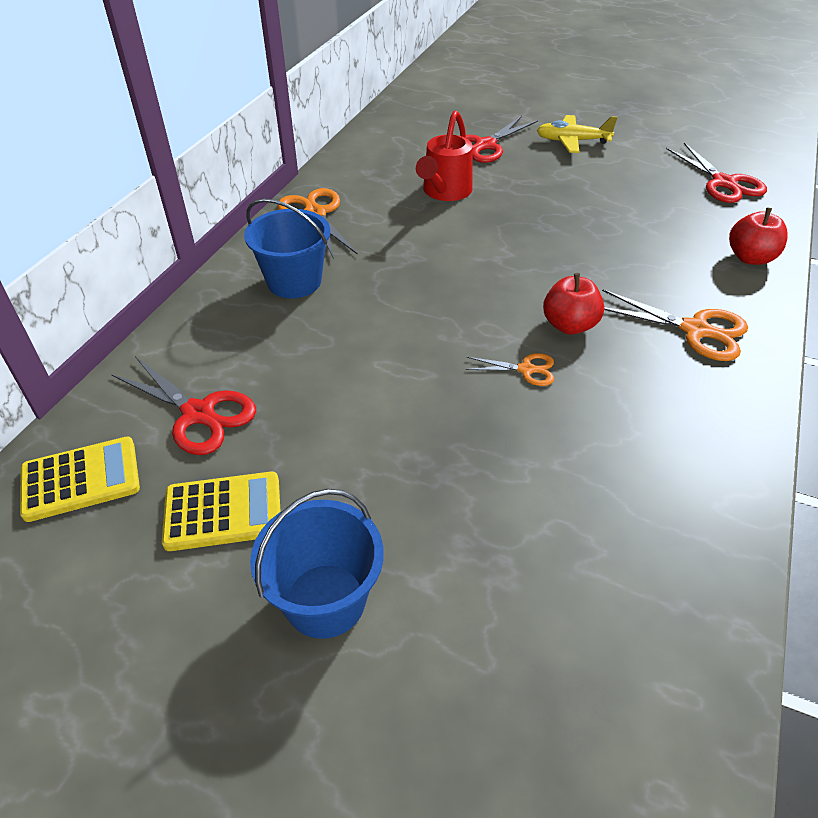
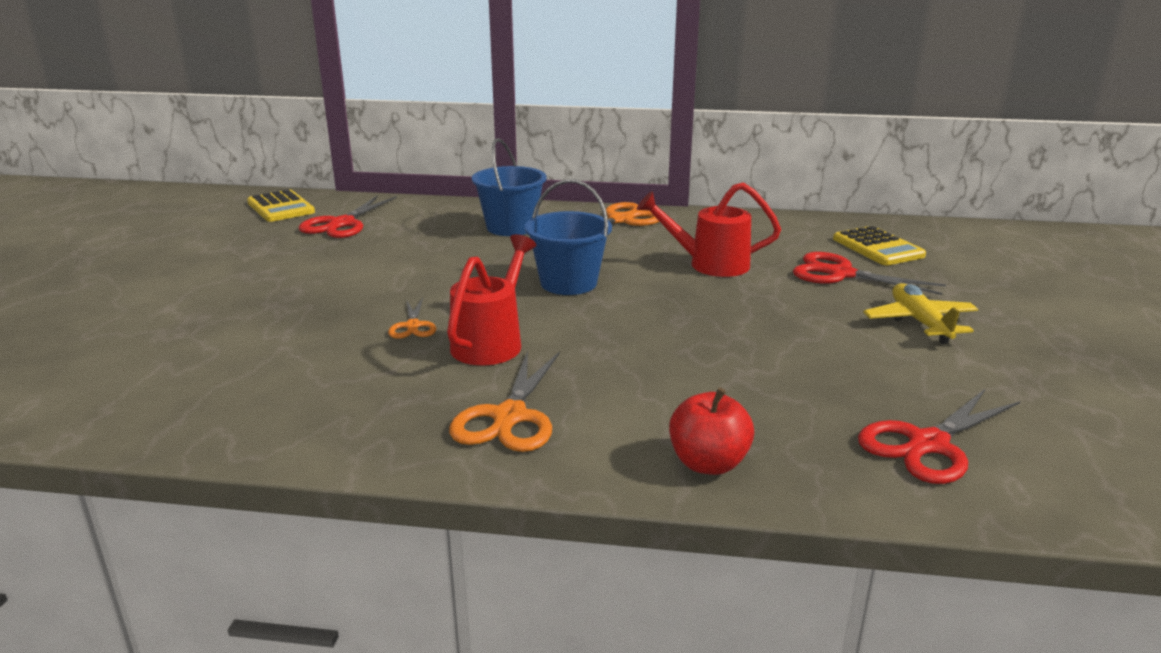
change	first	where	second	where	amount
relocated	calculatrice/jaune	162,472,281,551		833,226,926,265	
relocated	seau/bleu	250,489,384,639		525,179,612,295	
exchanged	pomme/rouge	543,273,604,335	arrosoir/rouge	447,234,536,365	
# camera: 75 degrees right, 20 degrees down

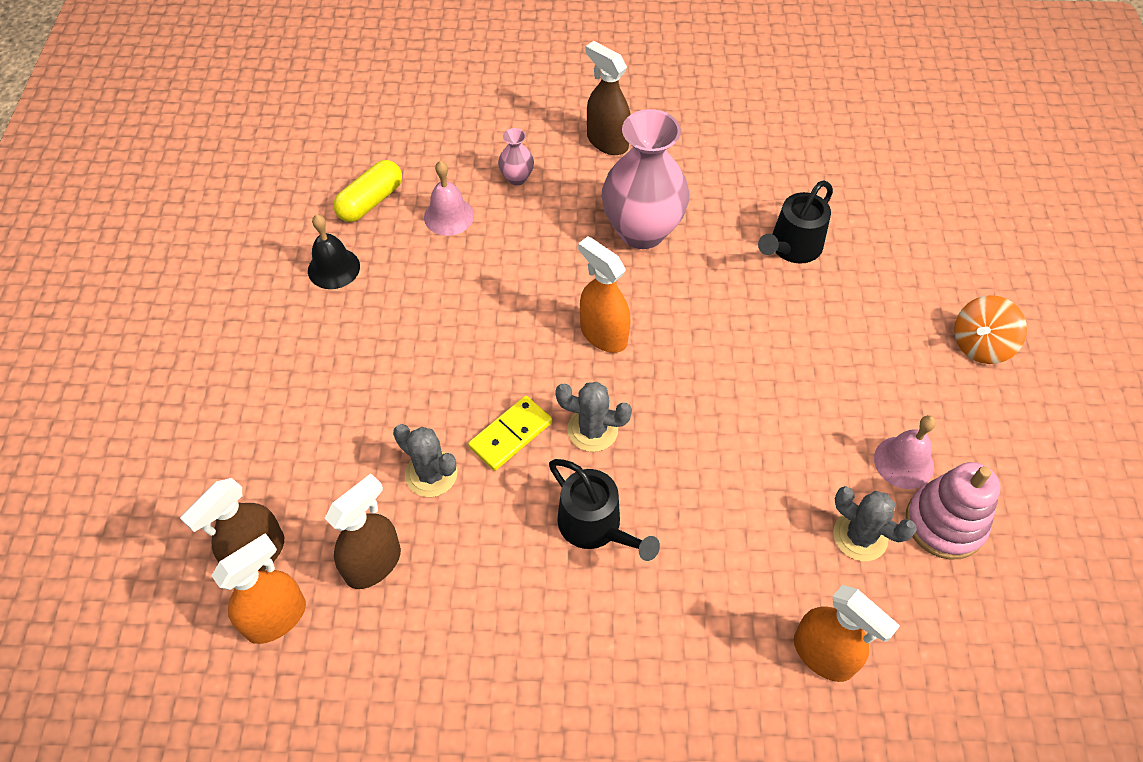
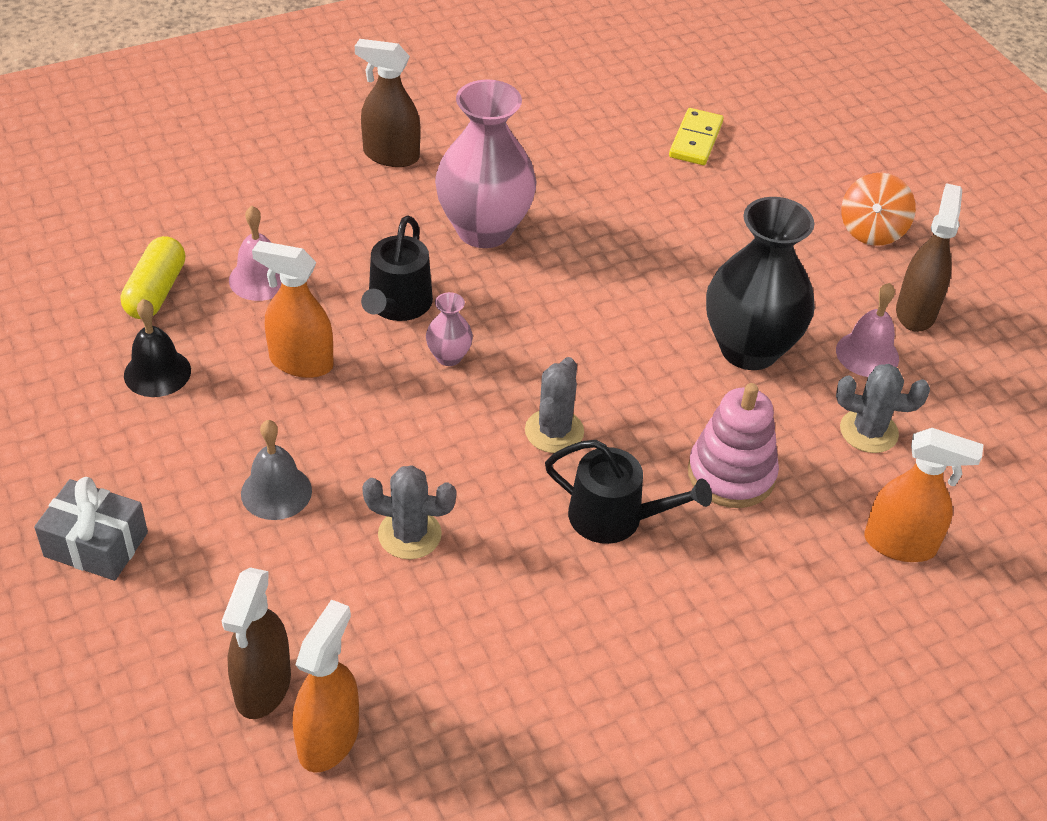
change	first	where	second	where	amount
relocated	vaporisateur/marron	324,474,401,589		896,183,962,332	
relocated	domino/jaune	468,396,552,471		669,108,724,165	
relocated	vase/rose	498,128,534,185		426,292,473,366	
spun	cactus/gris	555,382,632,452		525,357,584,453	60 degrees counterclockwise
relocated	vaporisateur/orange	578,236,630,353		252,241,334,378	
relocated	arrosoir/noir	758,180,833,264		361,215,433,321	
relocated	jouet à empiler/rose	906,462,1000,559		688,383,779,508	
appeared			cadeau/gris	34,477,148,581	
appeared			cloche/gris	241,420,312,520	
appeared			vase/noir	706,197,815,370	
# camera: 30 degrees left, 10 degrees down

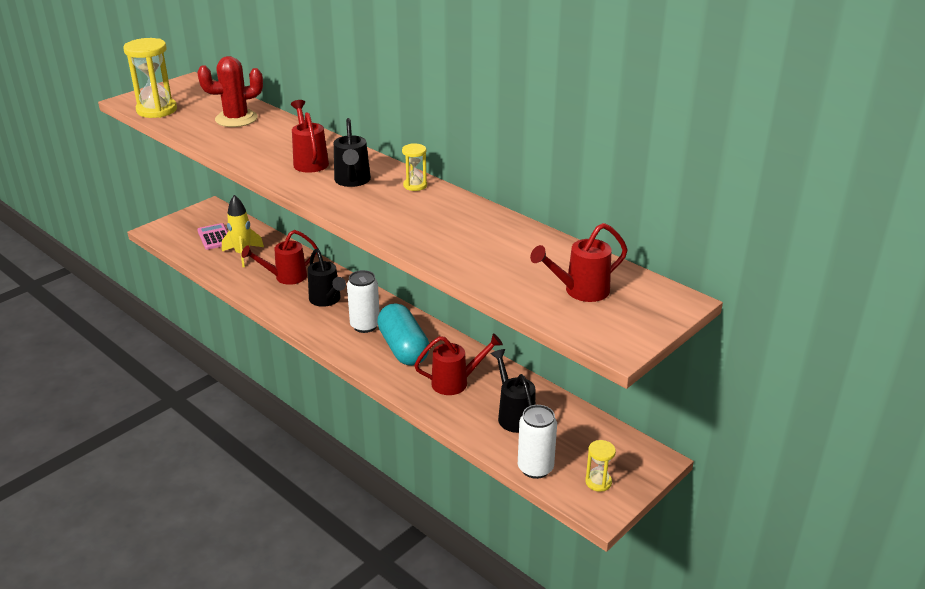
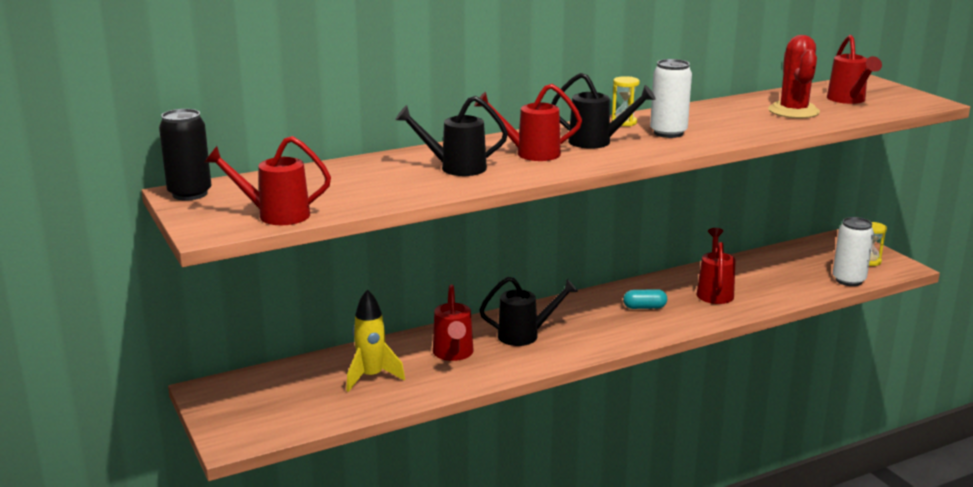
change	first	where	second	where	amount
exchanged	sablier/jaune	123,38,177,118	arrosoir/rouge	205,136,331,225	
relocated	cactus/rouge	197,56,263,127		768,35,820,118	
missing	calculatrice/rose	197,223,228,250			
relocated	canette/blanc	347,270,380,333		650,59,692,138	
size	gélule/turquoise	377,303,429,366		623,289,667,309	x0.48
relocated	arrosoir/noir	491,349,536,433		395,96,508,176	
appeared			canette/noir	159,109,211,200	
# camera: 70 degrees left, 10 degrees down

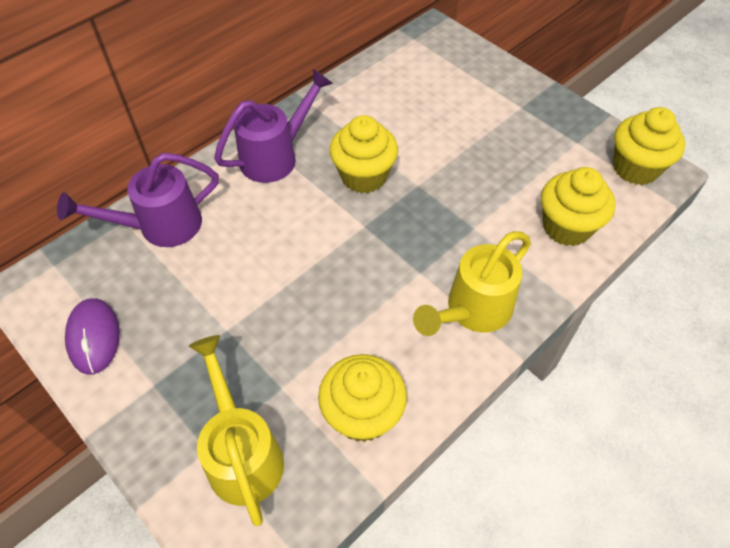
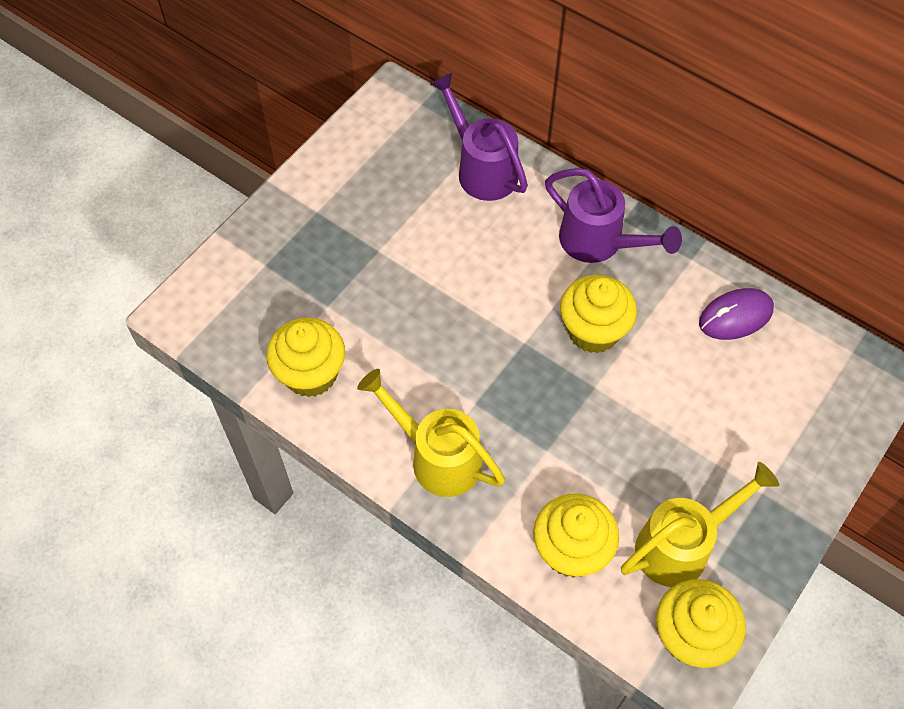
change	first	where	second	where	amount
relocated	souris/violet	65,298,120,375		699,288,774,340	
relocated	arrosoir/jaune	189,335,284,526		621,462,779,587	
# camera: 80 degrees right, 5 degrees up

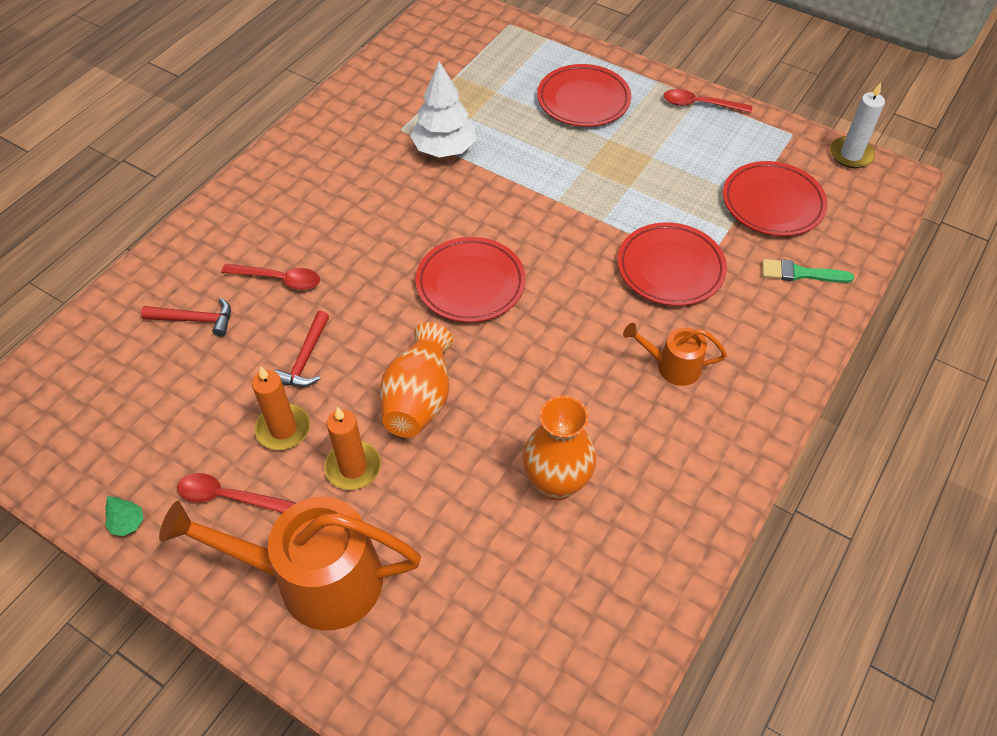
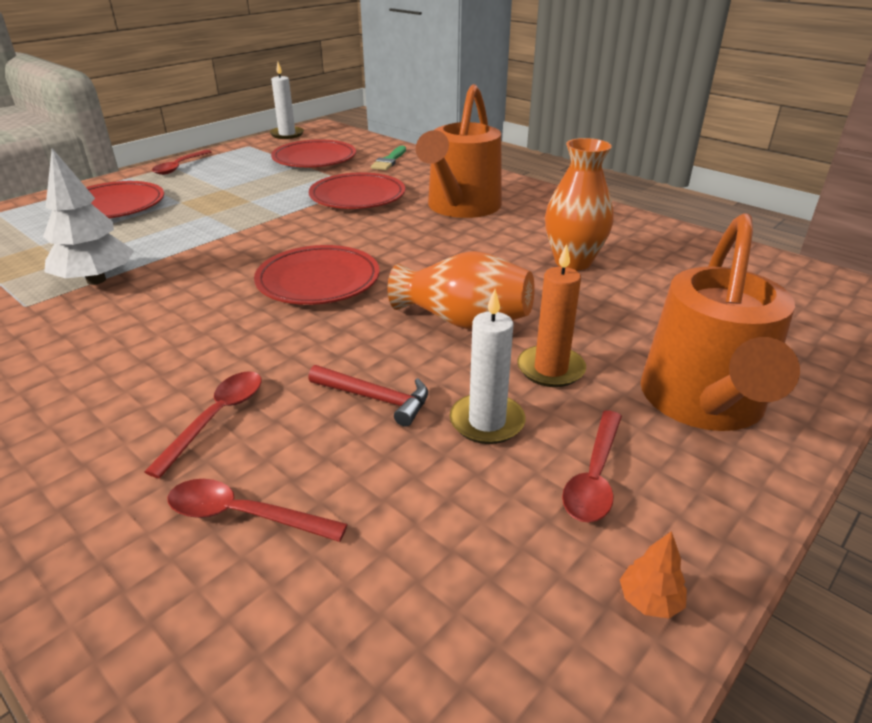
change	first	where	second	where	amount
colour	arbre/vert	105,496,144,536	arbre/orange	620,531,687,618	
exchanged	marteau/rouge	141,298,231,337	cuillère/rouge	167,479,348,542	
colour	bougie/orange	252,366,310,450	bougie/blanc	449,289,526,444	
size	arrosoir/orange	623,323,727,386		416,84,502,218	x2.01
# camera: 80 degrees left, 20 degrees down

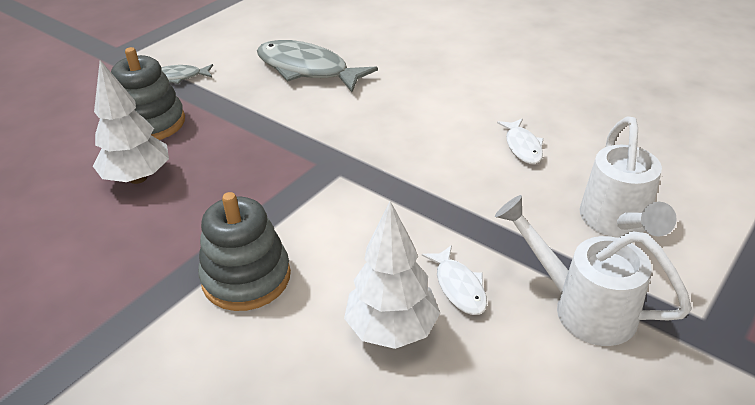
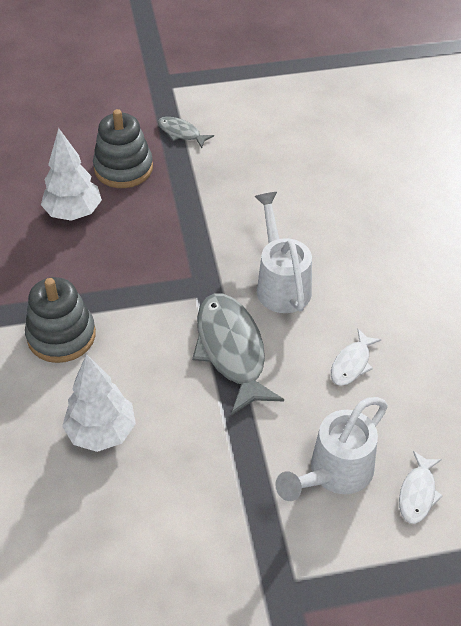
change	first	where	second	where	amount
relocated	poisson/gris	257,40,378,92		192,294,284,415	
relocated	poisson/blanc	422,245,487,315		399,451,443,524	
relocated	arrosoir/blanc	495,195,692,346		254,192,312,313	
# camera: 40 degrees right, 10 degrees up

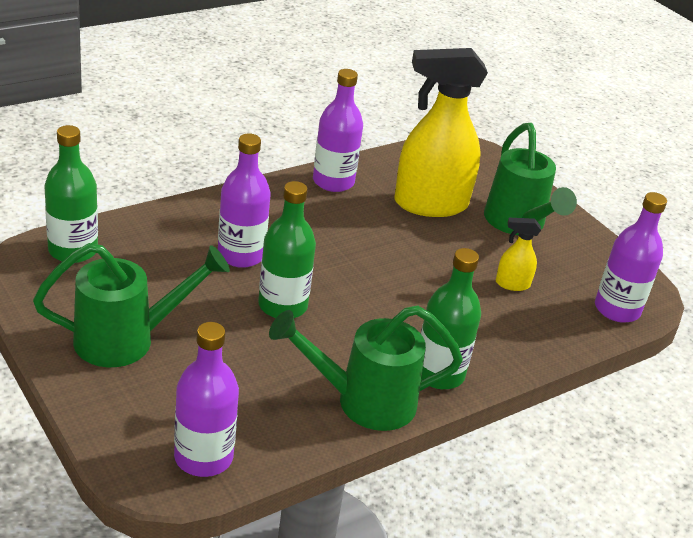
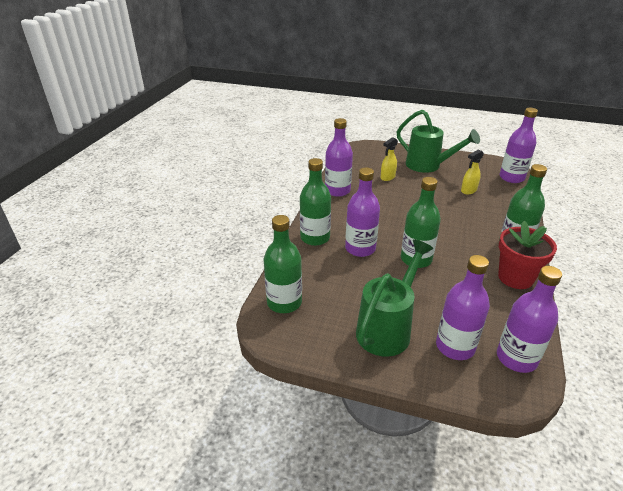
change	first	where	second	where	amount
exchanged	arrosoir/vert	269,305,463,431	pot de fleurs/rouge	498,221,557,289	
size	vaporisateur/jaune	394,48,488,217		381,137,398,181	x0.43
appeared			bouteille/vert	300,158,331,246	
appeared			bouteille/violet	436,255,490,360	
# camera: 35 degrees left, 0 degrees up

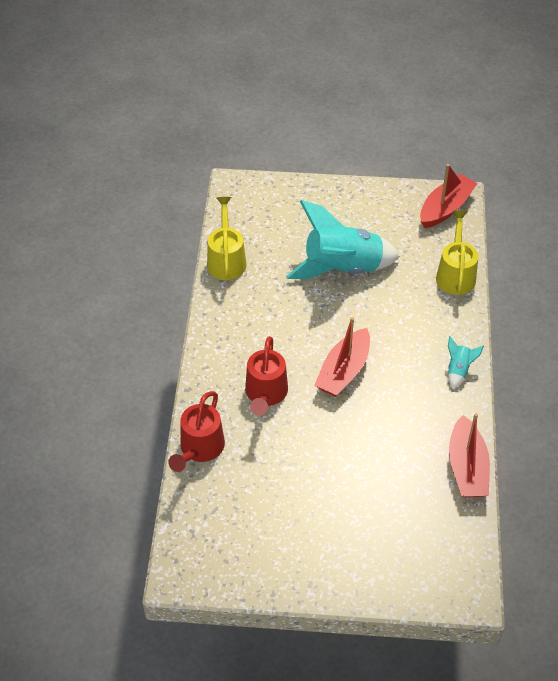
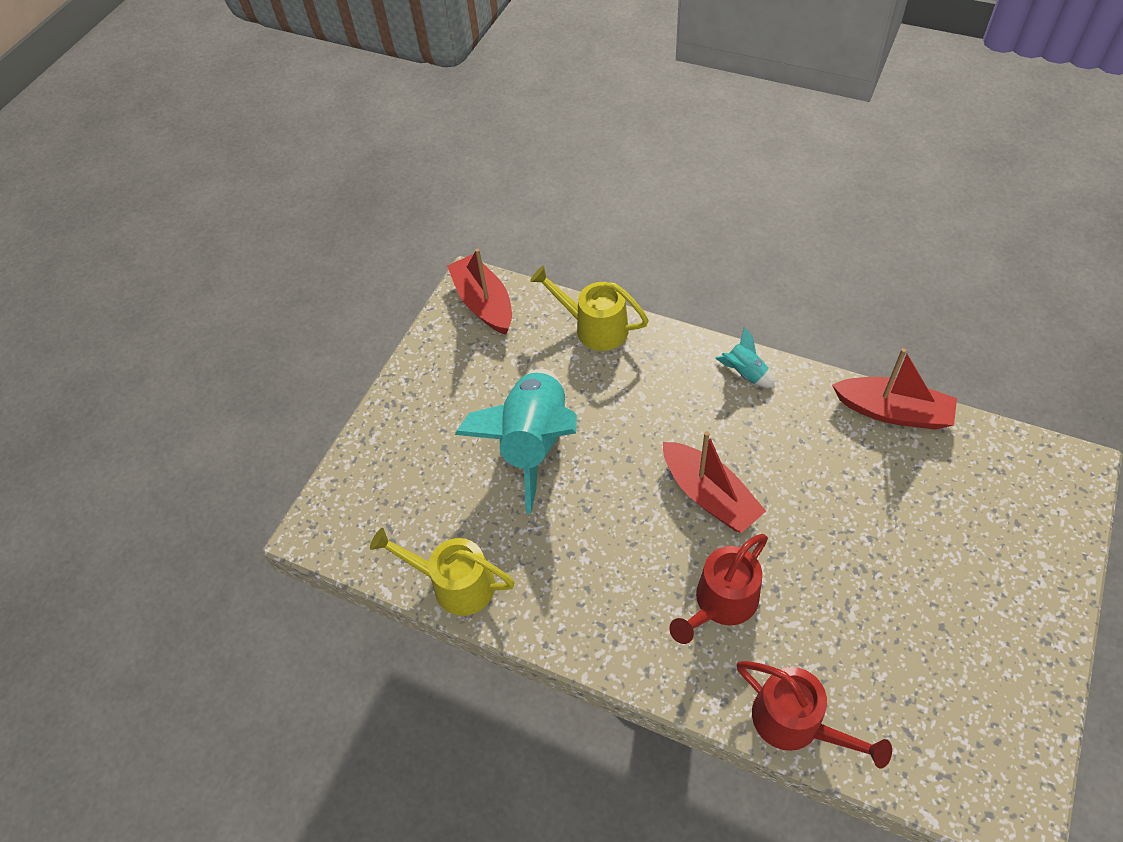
change	first	where	second	where	amount
spun	arrosoir/rouge	245,336,288,415		669,534,768,644	105 degrees clockwise
# camera: 65 degrees left, 5 degrees up

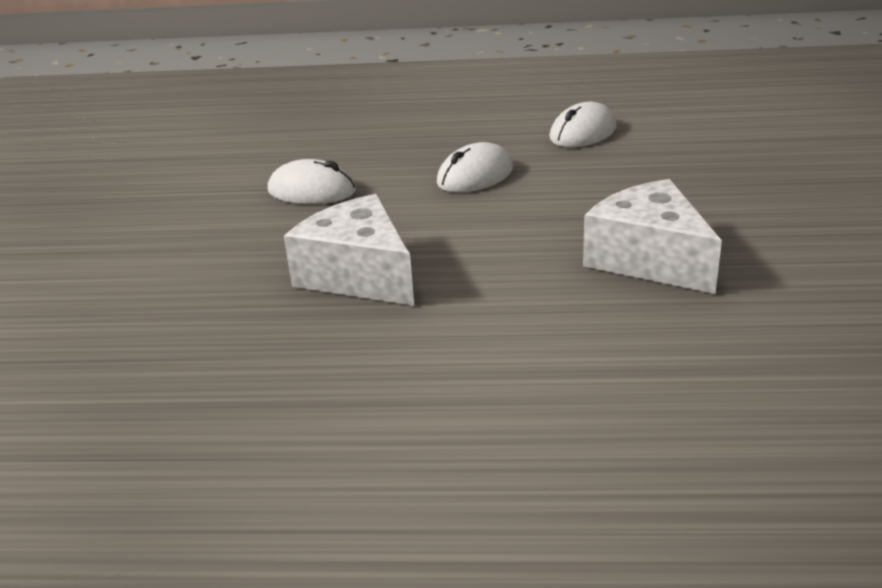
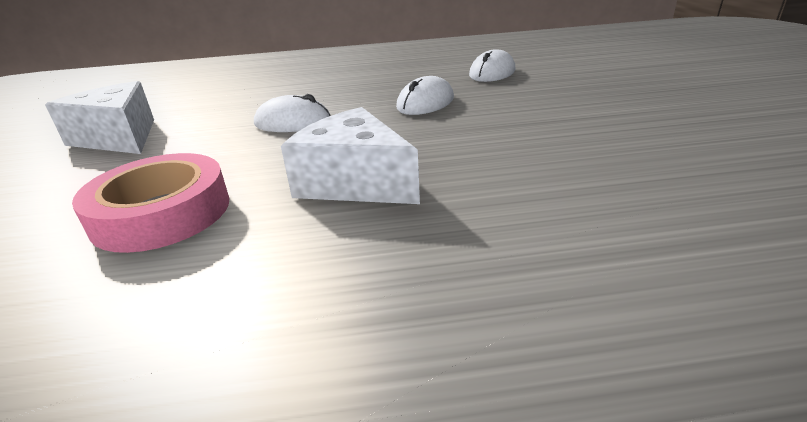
change	first	where	second	where	amount
relocated	fromage/blanc	583,179,722,294		45,81,154,154	
appeared			ruban adhésif/rose	72,153,229,253	
# camera: 10 degrees left, 0 degrees up

